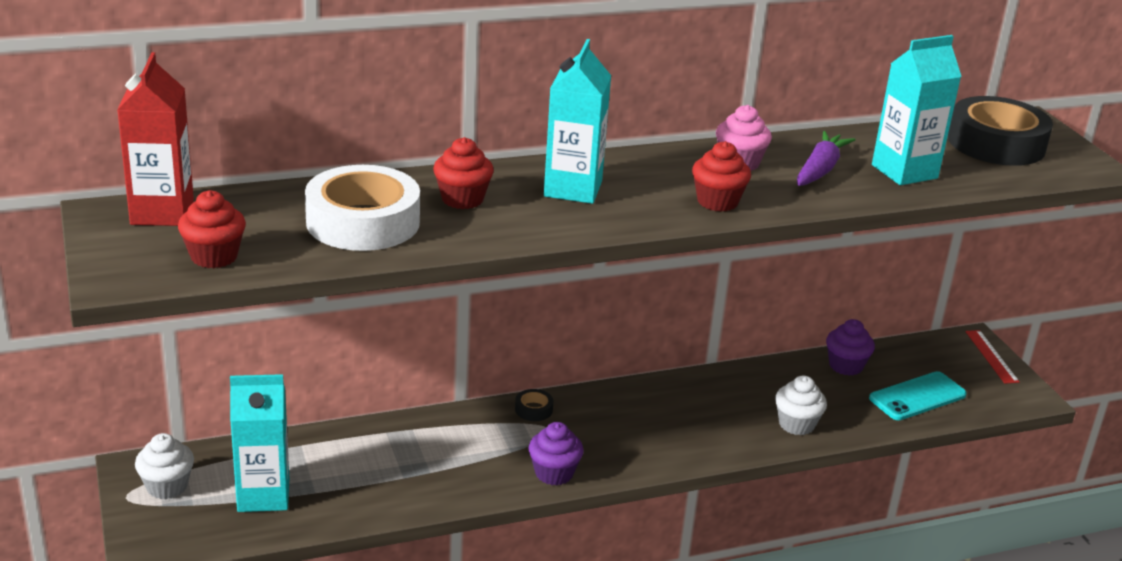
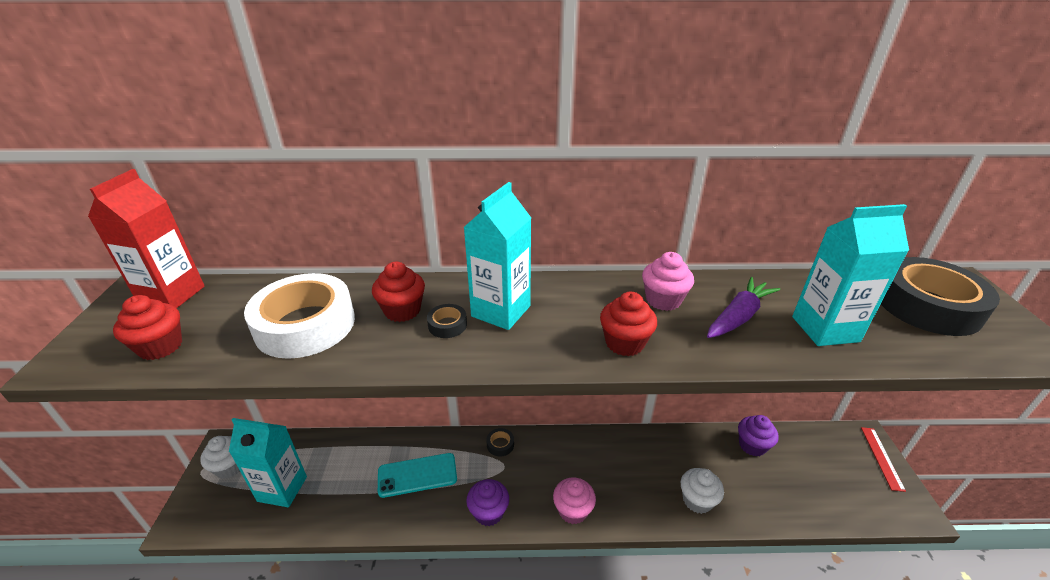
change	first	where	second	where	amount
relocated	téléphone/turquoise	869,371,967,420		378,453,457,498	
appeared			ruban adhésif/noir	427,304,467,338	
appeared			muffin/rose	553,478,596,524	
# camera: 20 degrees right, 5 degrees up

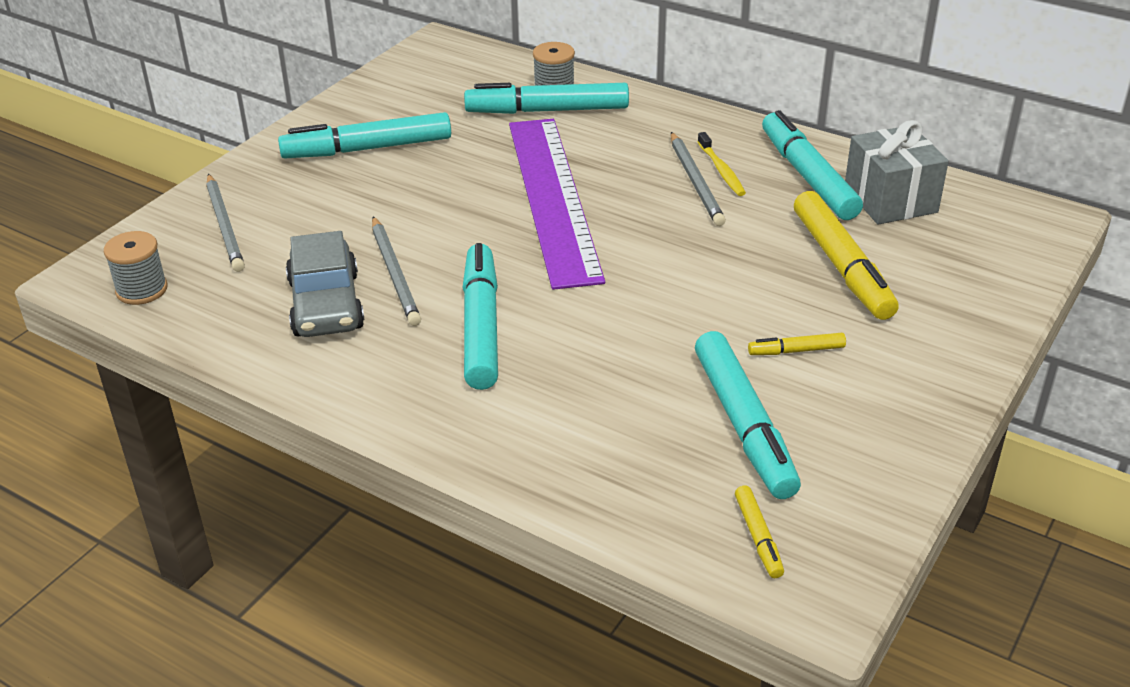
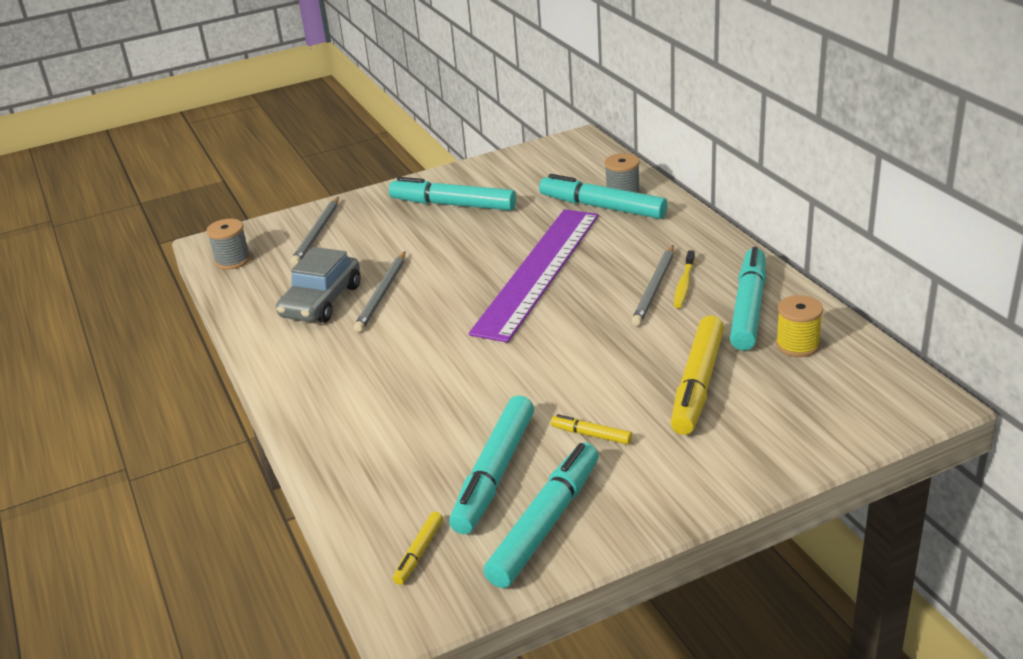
change	first	where	second	where	amount
relocated	feutre/turquoise	462,243,498,390		483,443,599,588	
exchanged	cadeau/gris	845,120,949,225	bobine/jaune	776,295,823,357	
# camera: 35 degrees right, 5 degrees down

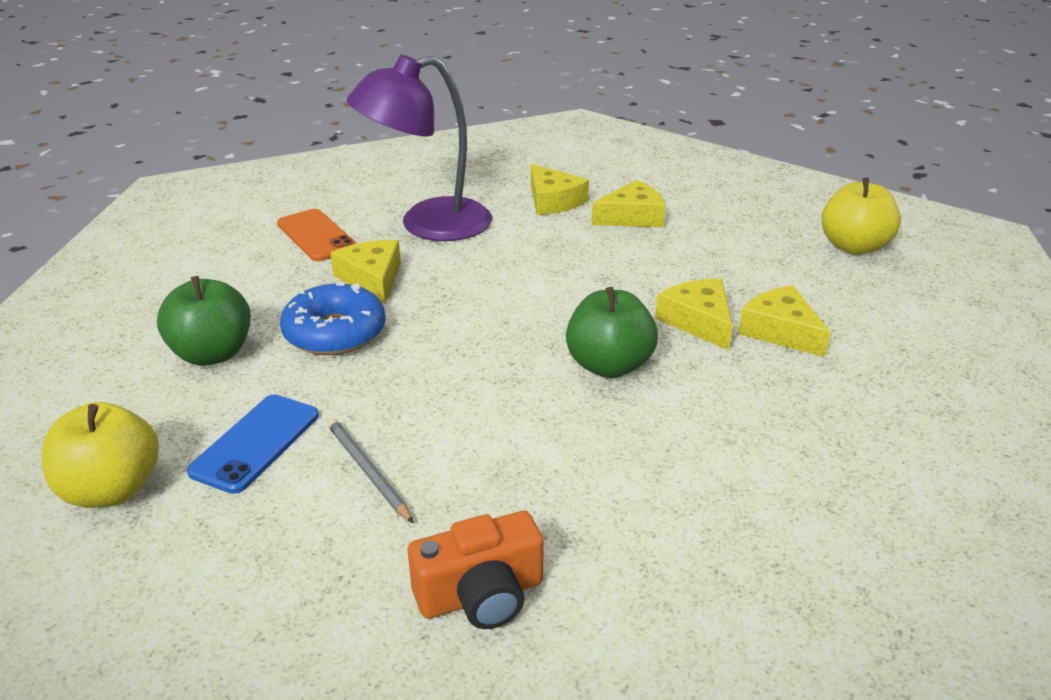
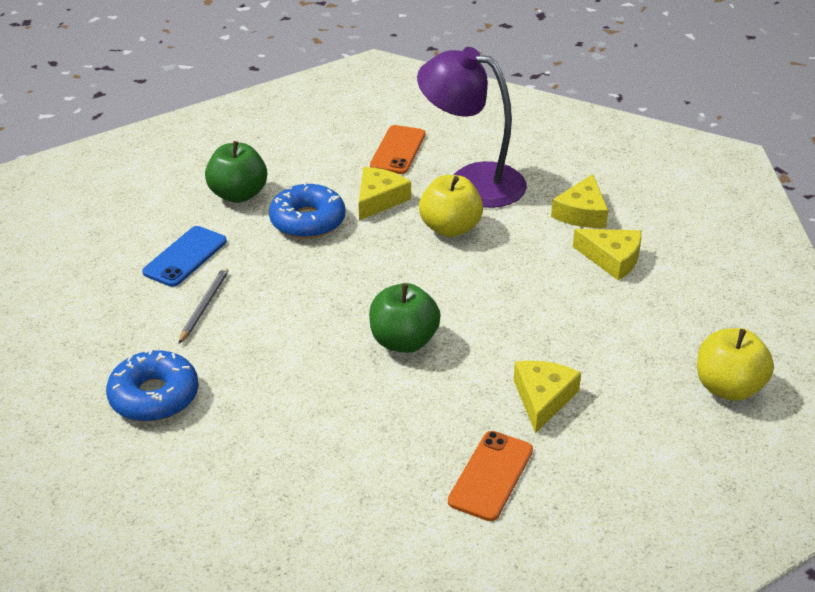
change	first	where	second	where	amount
relocated	pomme/jaune	41,402,159,508		419,175,483,237	
spun	téléphone/bleu	187,395,319,494		142,226,227,287	45 degrees counterclockwise
exchanged	appareil photo/orange	408,511,544,629	beignet/bleu	106,349,199,422	
missing	fromage/jaune	655,279,733,350			
appeared			téléphone/orange	448,431,533,521	
# camera: 50 degrees right, 5 degrees up

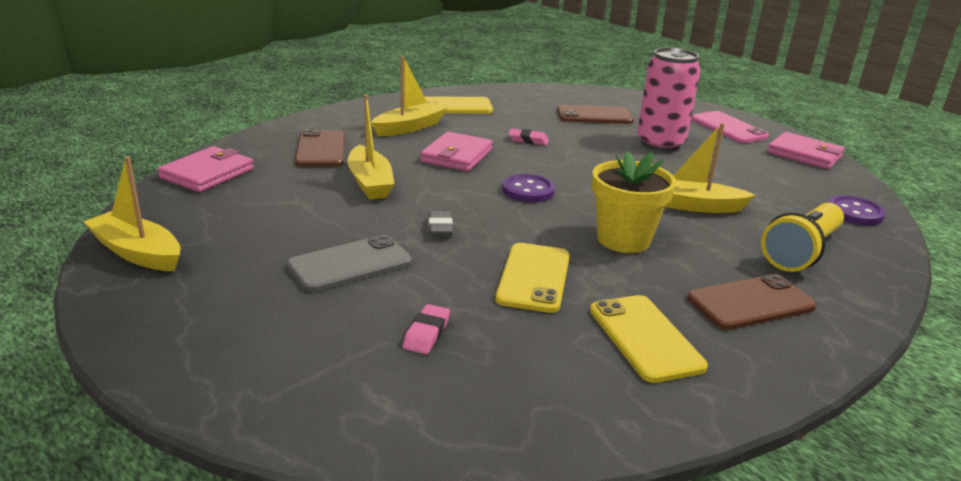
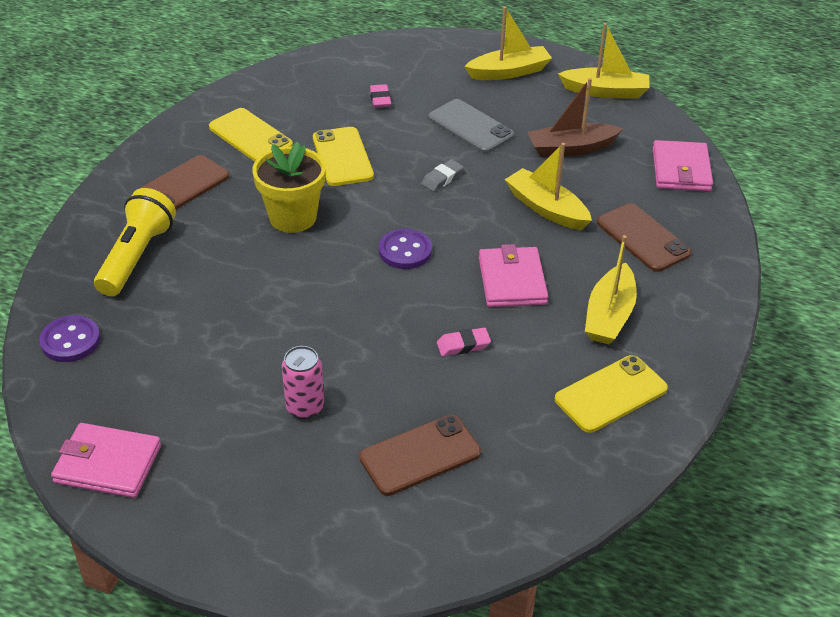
change	first	where	second	where	amount
spun	téléphone/gris	287,234,412,292		428,99,514,153	75 degrees counterclockwise
spun	gomme/gris	429,211,453,236		421,159,464,192	75 degrees clockwise
size	canette/rose	637,48,701,152		282,346,324,419	x0.57
relocated	bateau/jaune	665,123,755,213		464,6,552,80	
missing	téléphone/rose	691,111,769,143			
appeared			bateau/marron	527,78,623,157	
# camera: 155 degrees right, 15 degrees up

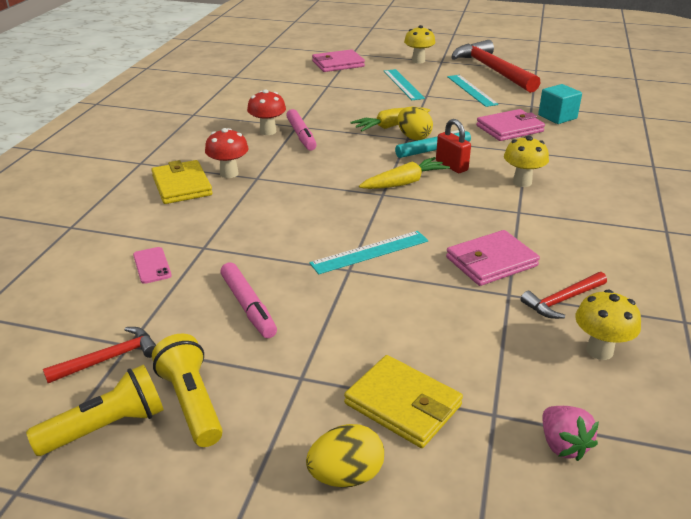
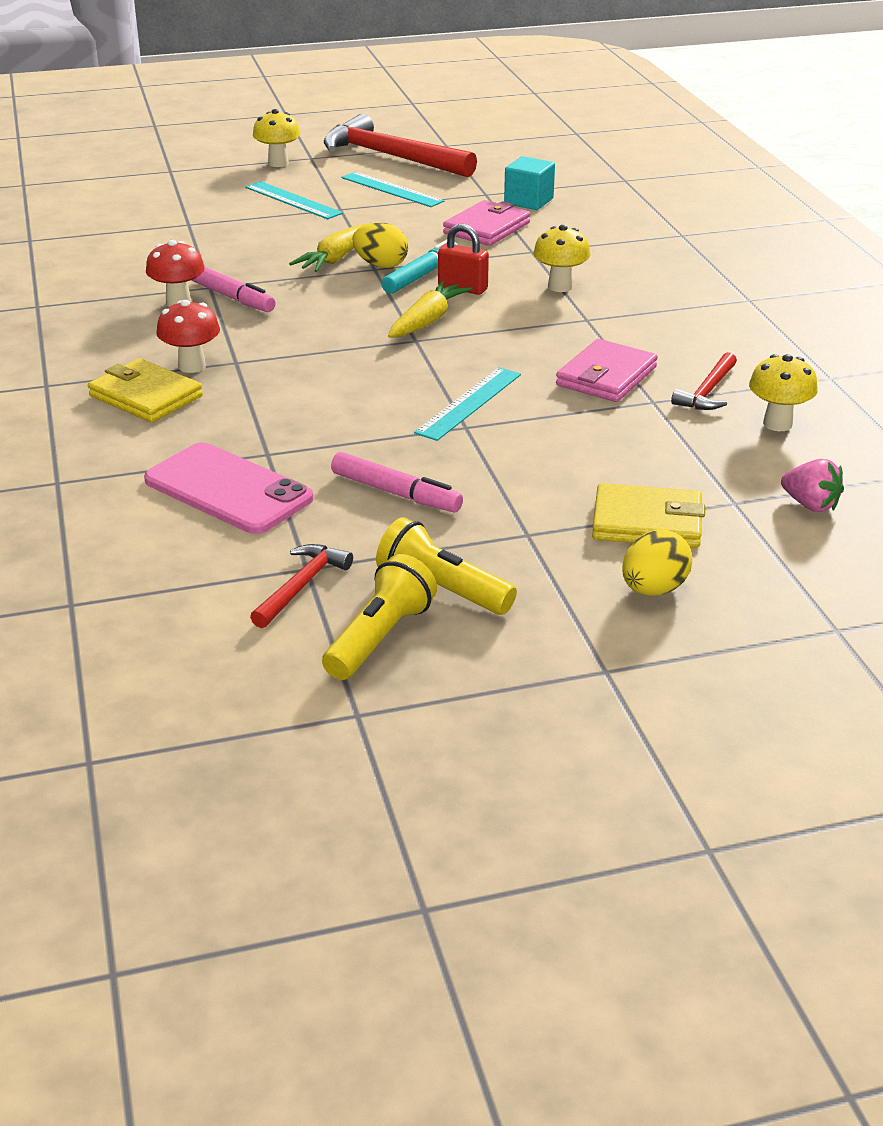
change	first	where	second	where	amount
size	téléphone/rose	133,247,172,284		144,442,313,534	x2.16
missing	portefeuille/rose	312,49,365,72			
# camera: 30 degrees left, 0 degrees up

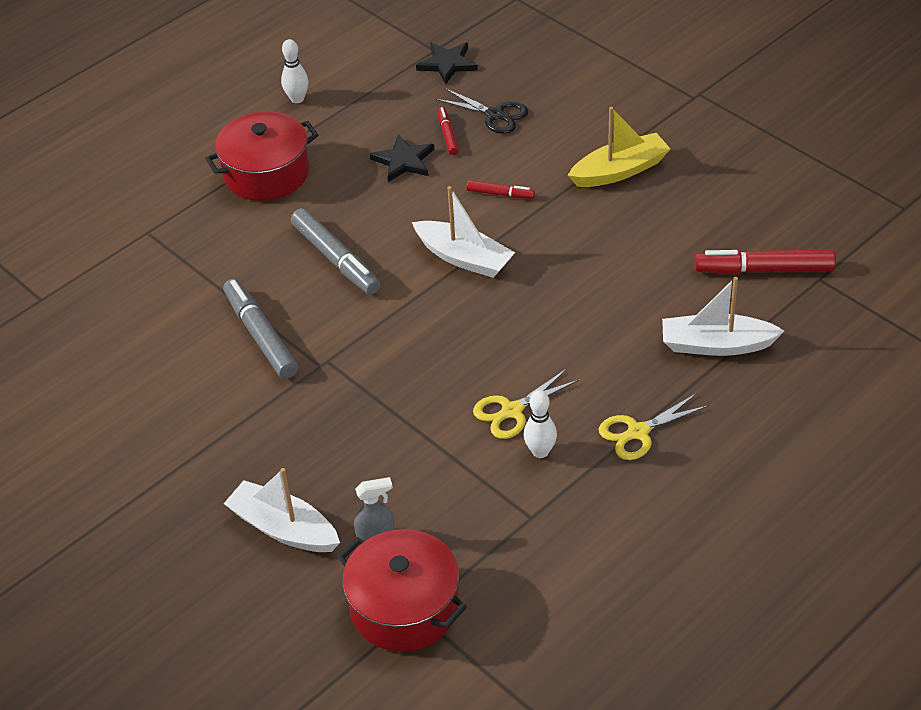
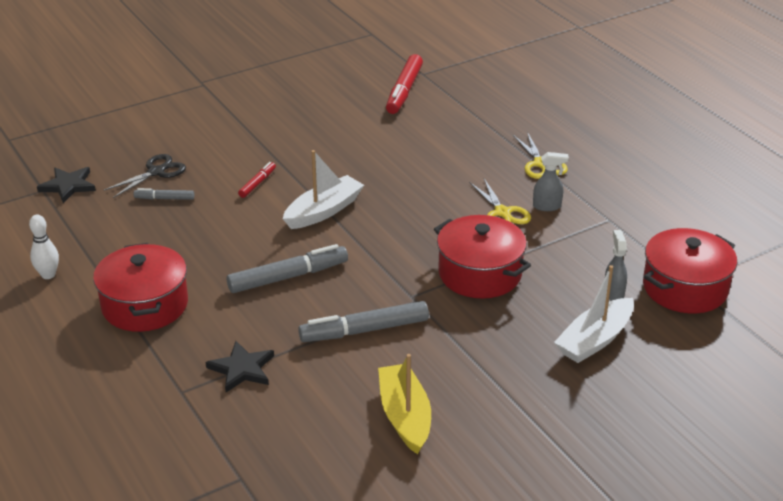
change	first	where	second	where	amount
relocated	étoile/noir	370,134,434,182		206,341,274,392	
colour	feutre/rouge	437,107,459,155	feutre/gris	134,188,194,200	
exchanged	quille/blanc	524,390,557,458	vaporisateur/gris	533,152,569,211	
relocated	bateau/jaune	568,107,670,187		378,354,431,454	
missing	bateau/blanc	662,277,784,356			
appeared			marmite/rouge	434,215,531,299	
# camera: 80 degrees left, 10 degrees down

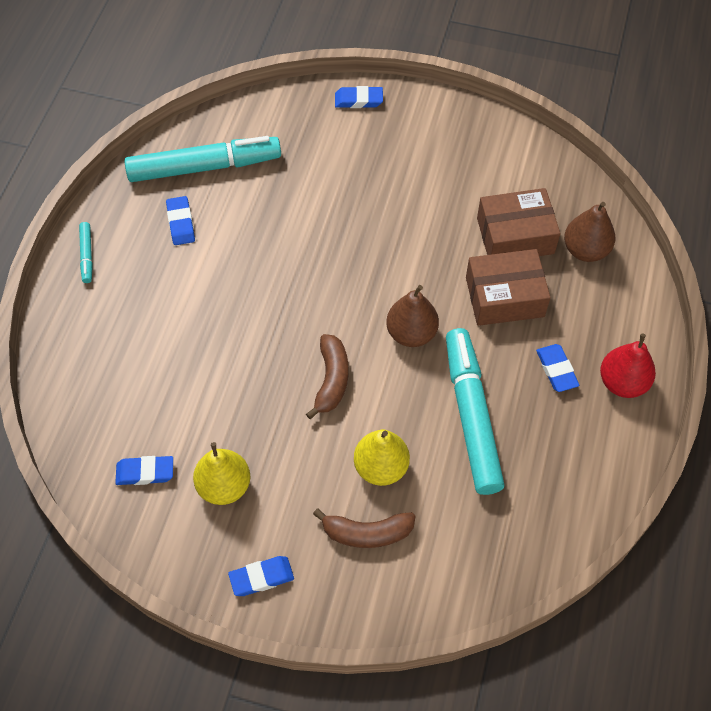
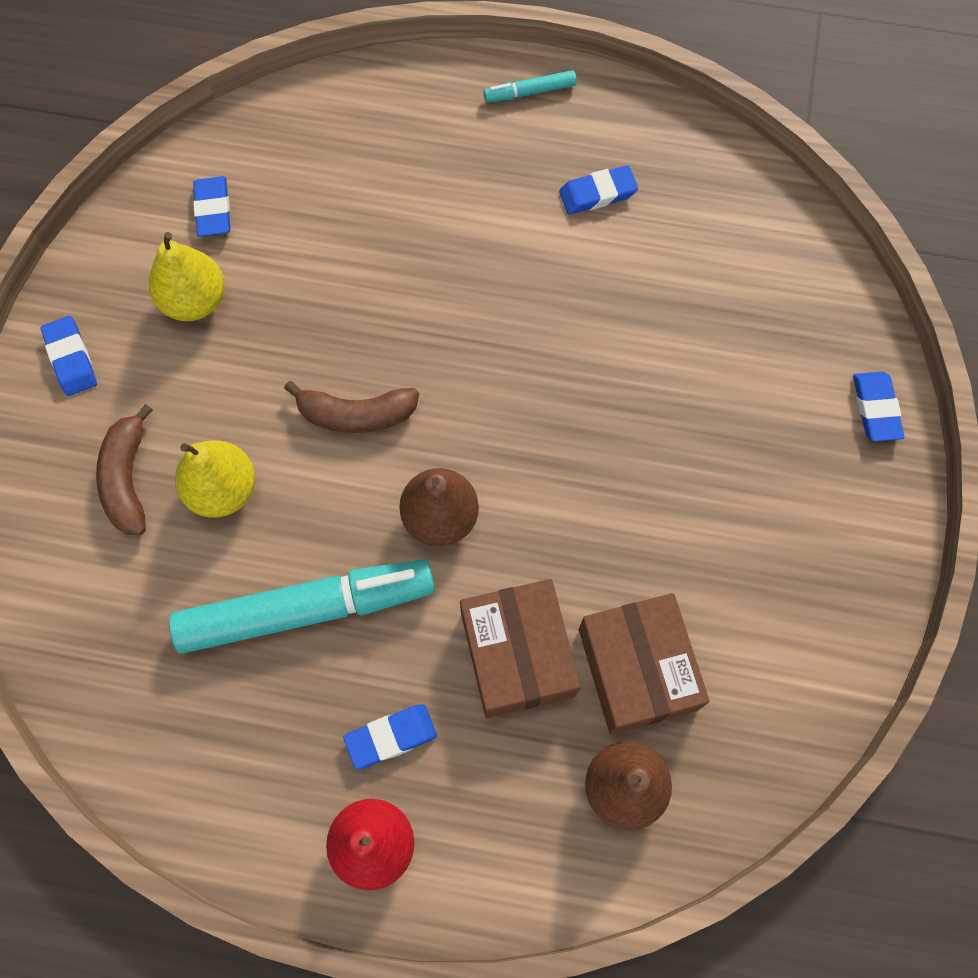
change	first	where	second	where	amount
missing	feutre/turquoise	125,136,281,182			
# camera: 85 degrees right, 10 degrees up

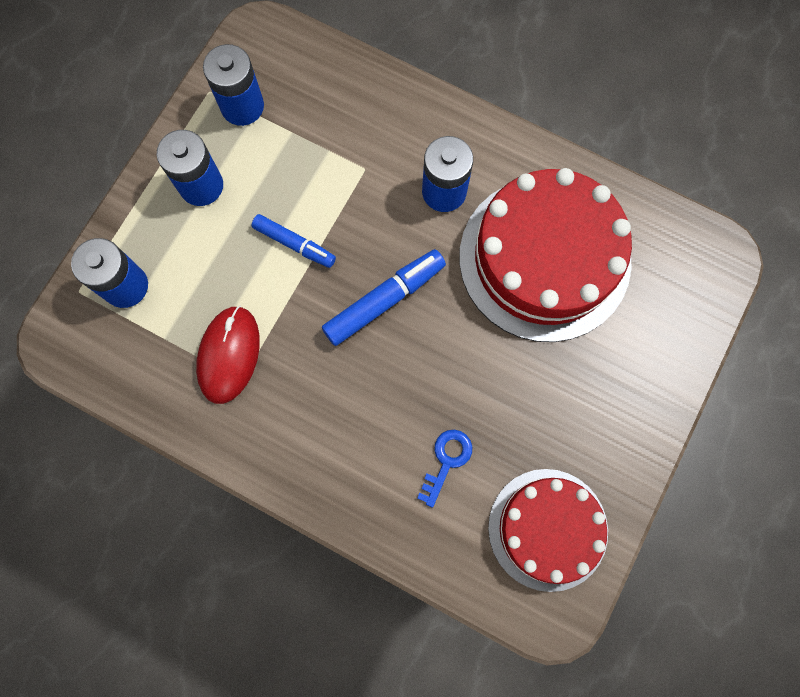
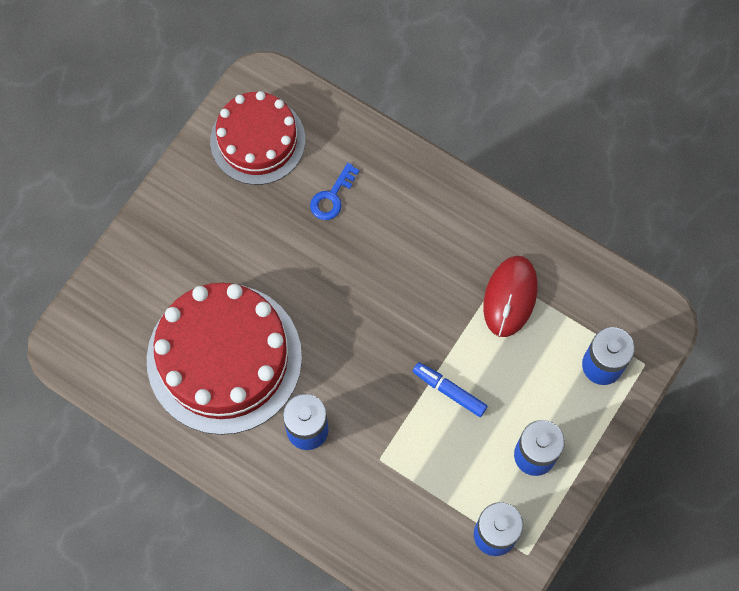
change	first	where	second	where	amount
missing	feutre/bleu	322,249,446,346			
# camera: 175 degrees left, 5 degrees down

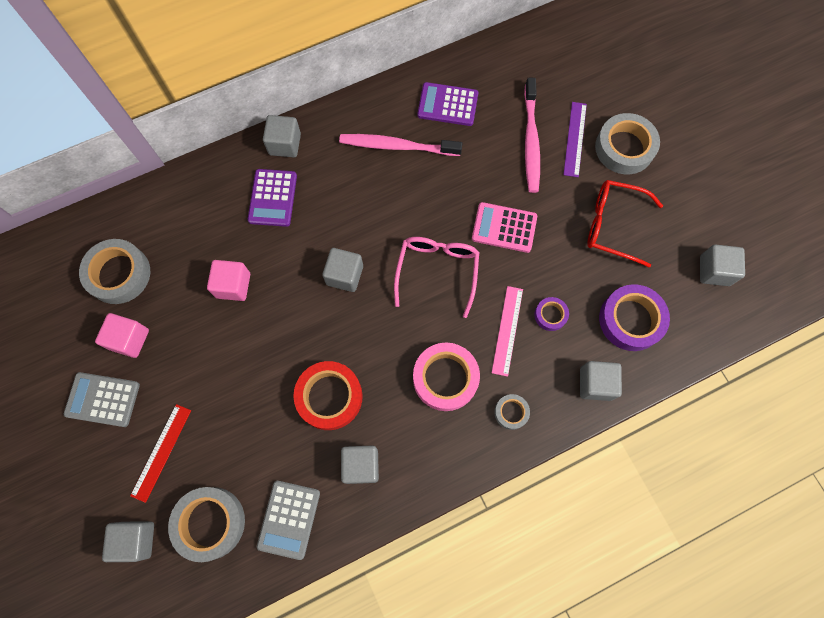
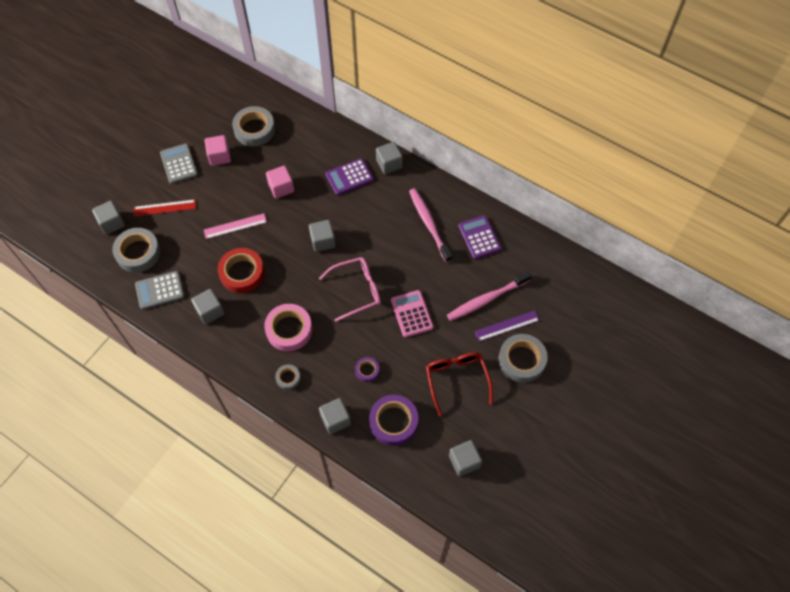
change	first	where	second	where	amount
relocated	règle/rose	492,286,523,377		204,213,267,239	
# camera: 60 degrees right, 10 degrees down

